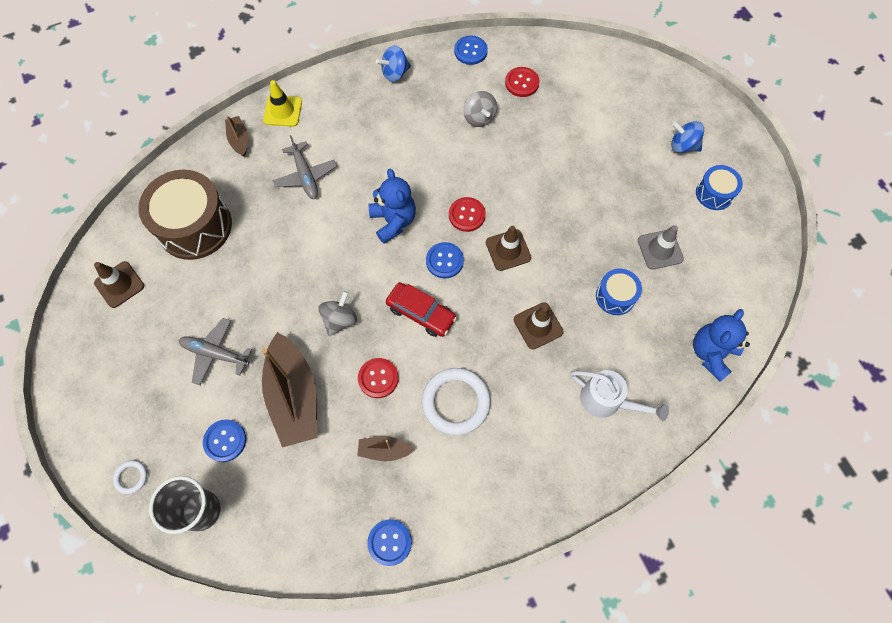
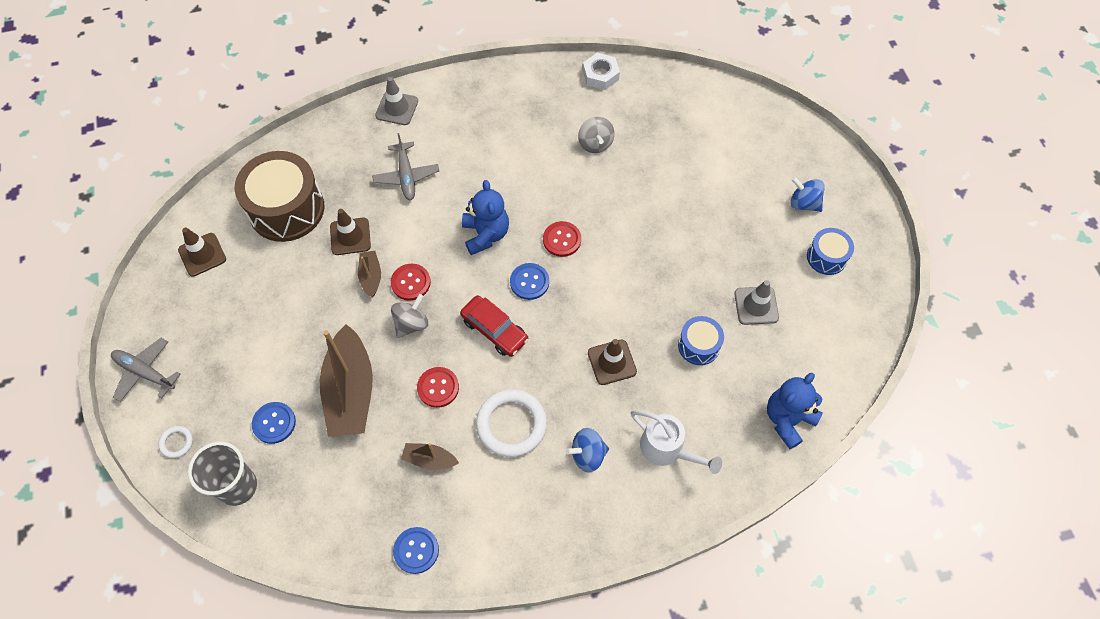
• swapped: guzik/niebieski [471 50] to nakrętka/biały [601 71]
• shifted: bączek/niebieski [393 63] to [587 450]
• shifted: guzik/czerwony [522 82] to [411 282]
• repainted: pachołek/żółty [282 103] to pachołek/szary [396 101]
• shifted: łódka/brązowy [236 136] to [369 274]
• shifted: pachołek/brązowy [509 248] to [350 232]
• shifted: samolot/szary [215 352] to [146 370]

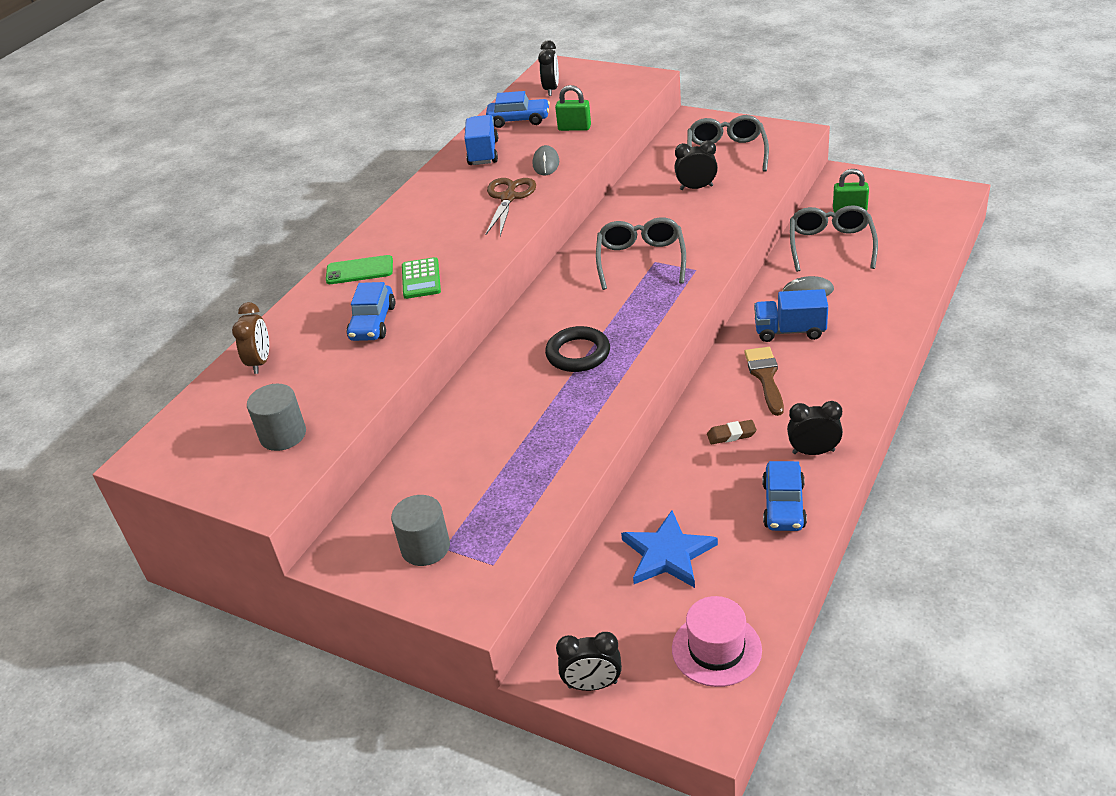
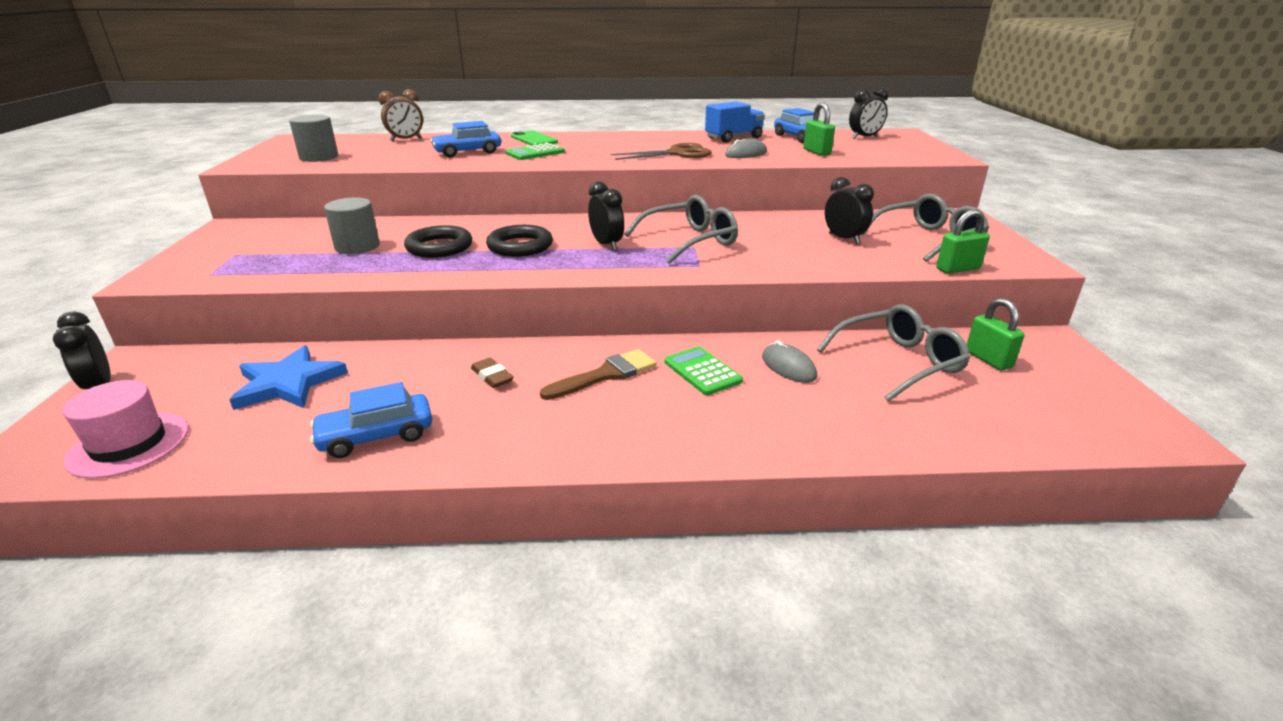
• swapped: ciężarówka/niebieski [791 315] to kalkulator/zielony [703 370]
• shifted: budzik/czarny [815 428] to [606 216]
• shifted: walec/szary [420 530] to [352 225]
• new: kłódka/zielony [963 241]
• new: pierścień/czarny [438 241]

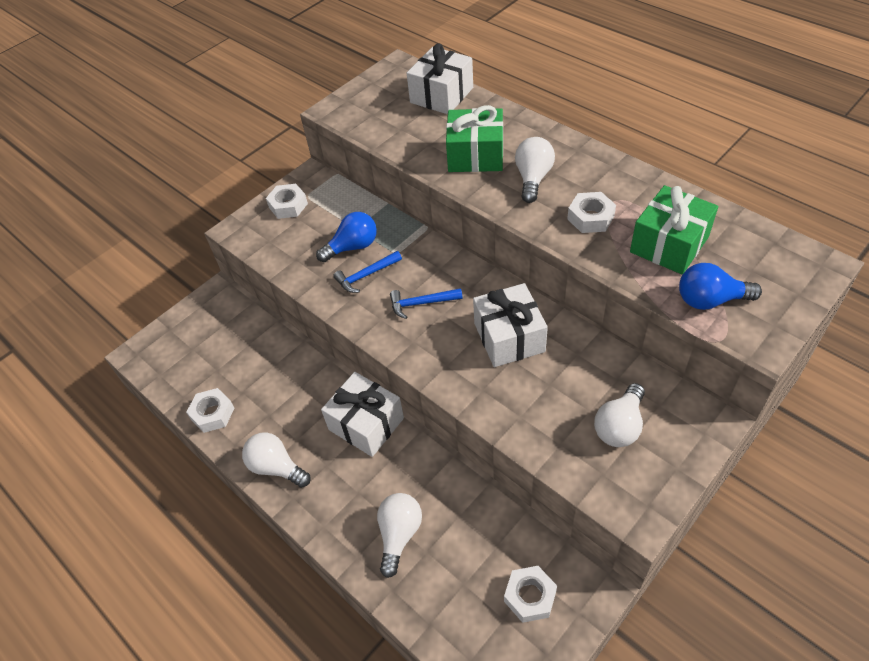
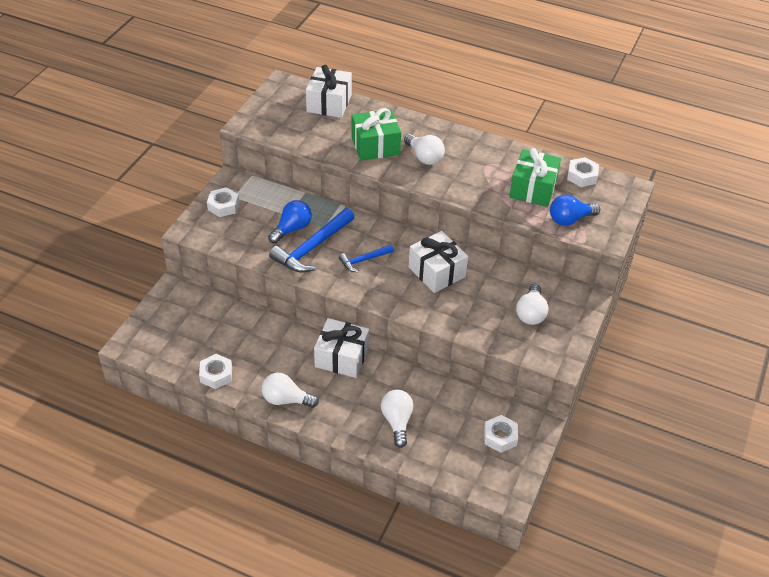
• rotated: żarówka/biały [535 170] = [424 149] 150 degrees clockwise
• shifted: nakrętka/biały [591 212] to [583 172]
• scaled: młotek/niebieski [367 272] = [312 240] x1.80

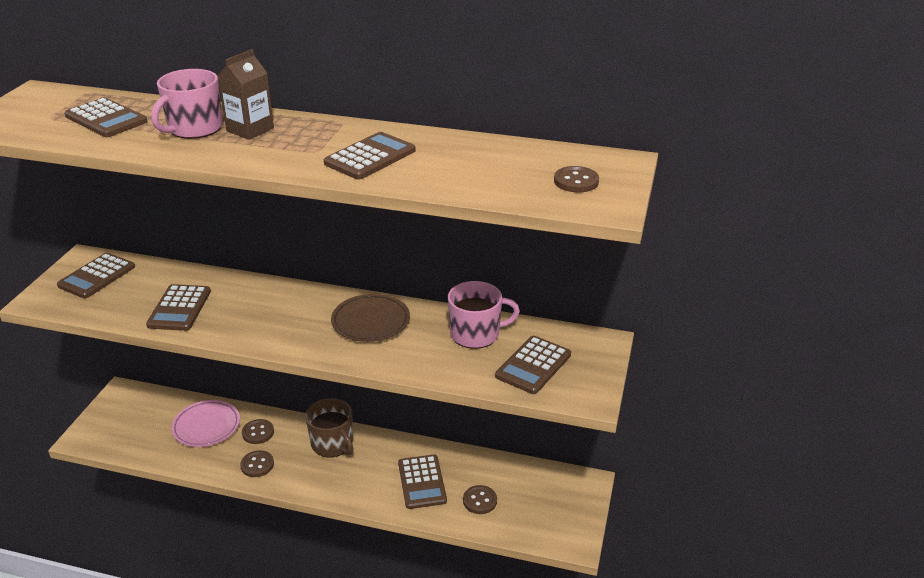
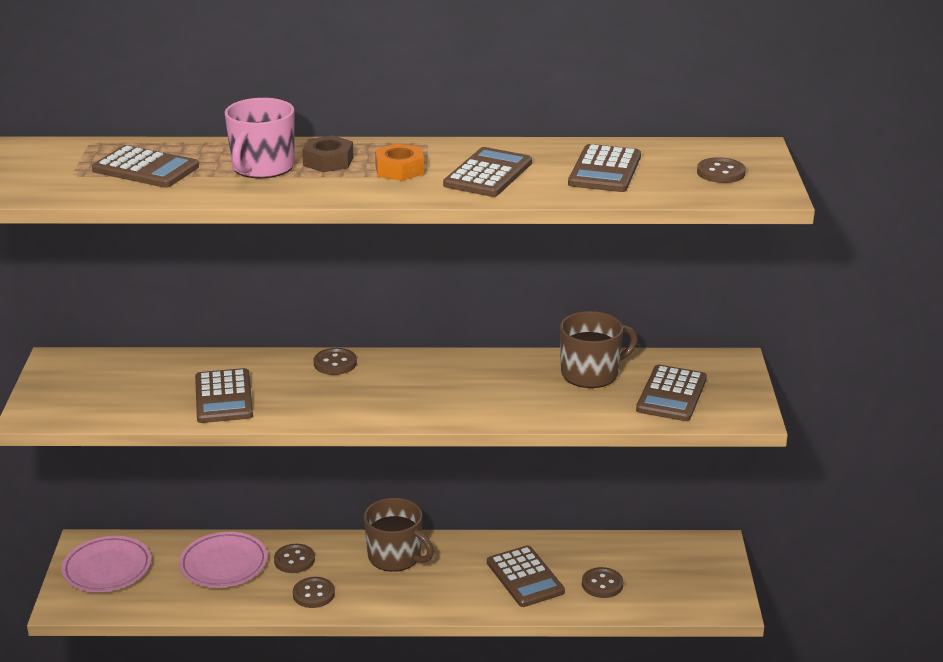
• swapped: karton mleka/brązowy [246 94] to nakrętka/brązowy [328 153]
• shifted: kalkulator/brązowy [96 275] to [604 168]
• repainted: kubek/różowy [484 315] to kubek/brązowy [599 349]
• gone: talerz/brązowy [370 318]
• new: nakrętka/pomarańczowy [399 162]
• new: guzik/brązowy [335 361]
• new: talerz/różowy [106 564]

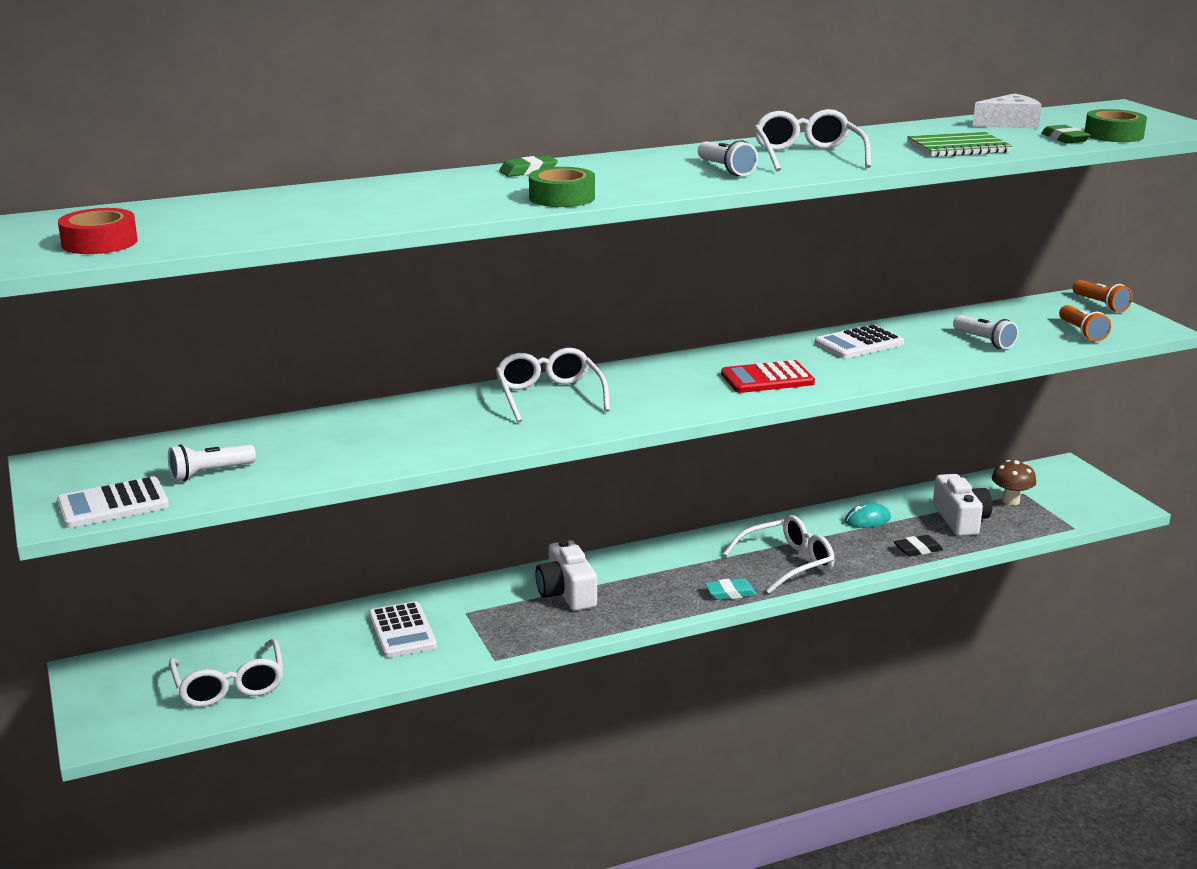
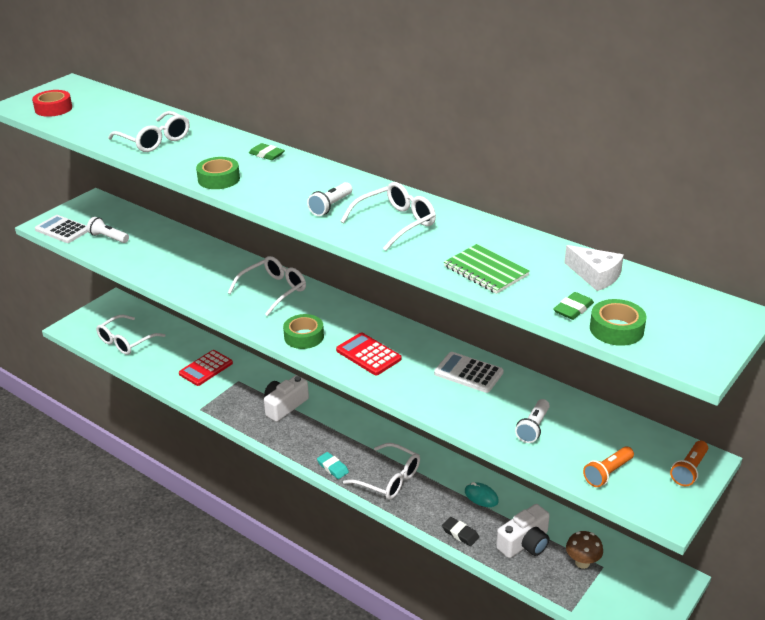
• repainted: kalkulator/biały [403 629] to kalkulator/czerwony [206 368]
• new: okulary/biały [148 131]
• new: taśma klejąca/zielony [303 331]

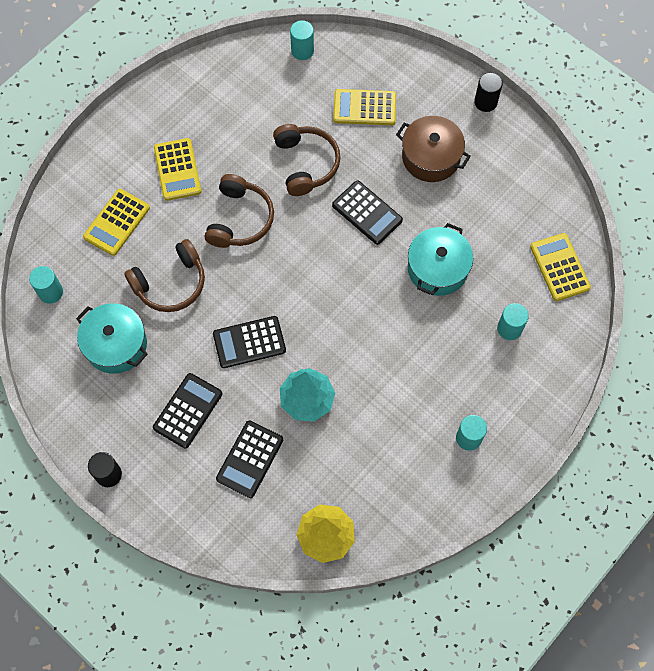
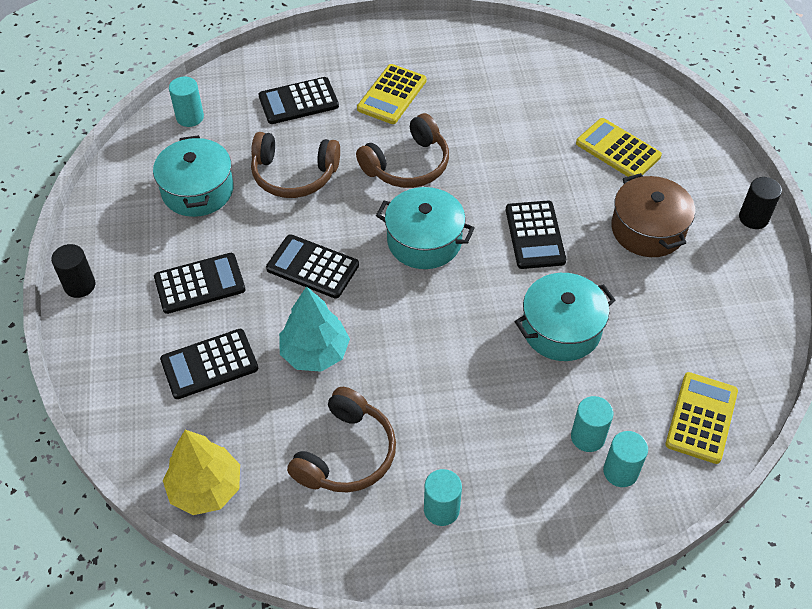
• shifted: walec/turkusowy [302 40] to [625 459]
• shifted: słuchawki/brązowy [306 160] to [341 440]
• repainted: kalkulator/żółty [116 222] to kalkulator/czarny [299 100]
• new: garnek/turkusowy [425 228]

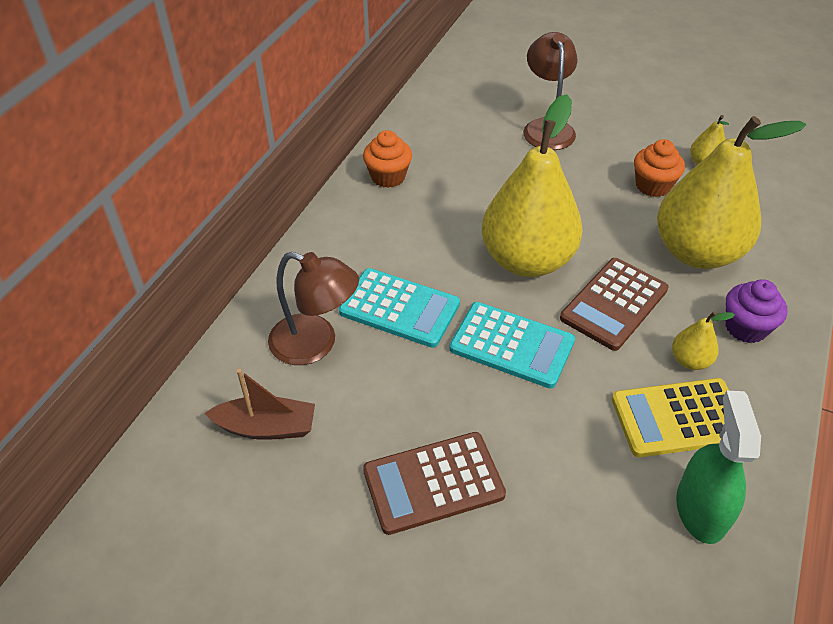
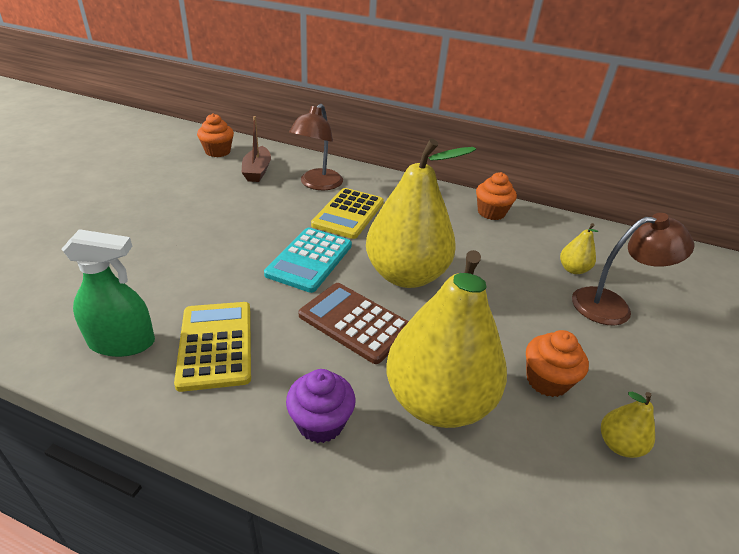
• repainted: kalkulator/turkusowy [399 308] to kalkulator/żółty [347 213]
• shifted: gruszka/żółty [703 340] to [579 248]
• gone: kalkulator/brązowy [434 483]
• new: muffinka/pomarańczowy [215 135]

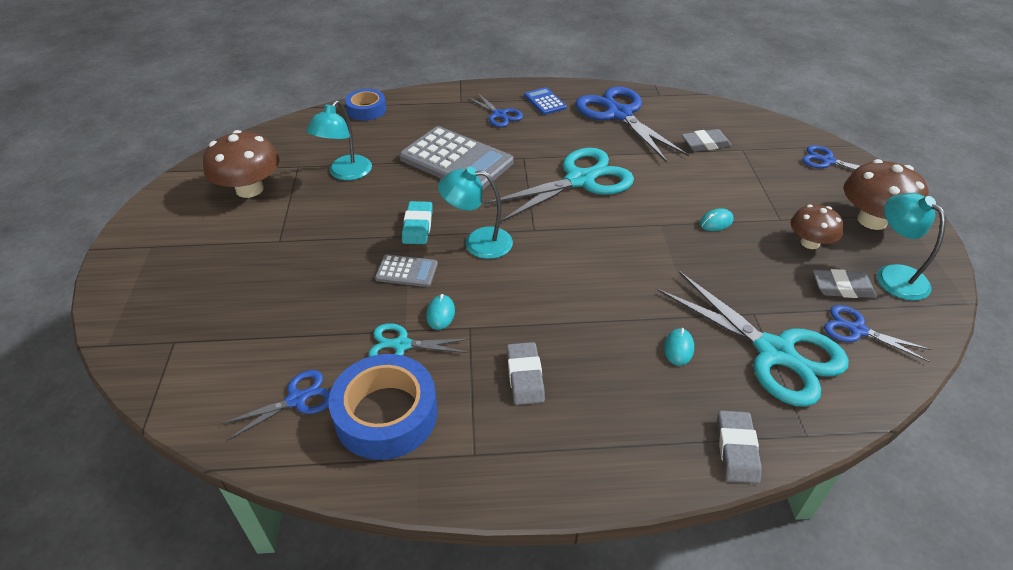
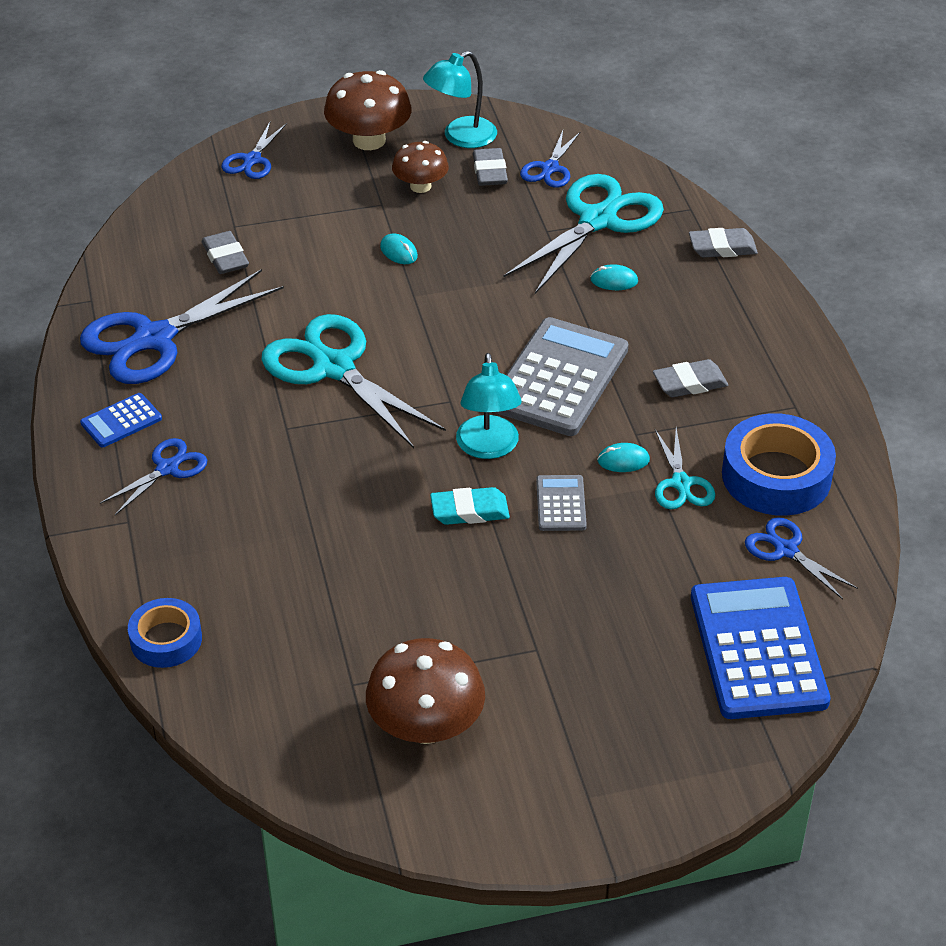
• gone: lampka/turkusowy [339 140]
• shifted: kalkulator/szary [456 157] to [561 376]
• new: kalkulator/niebieski [761 648]

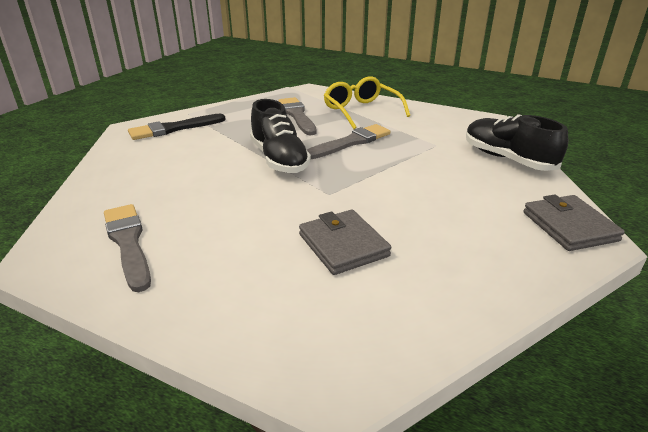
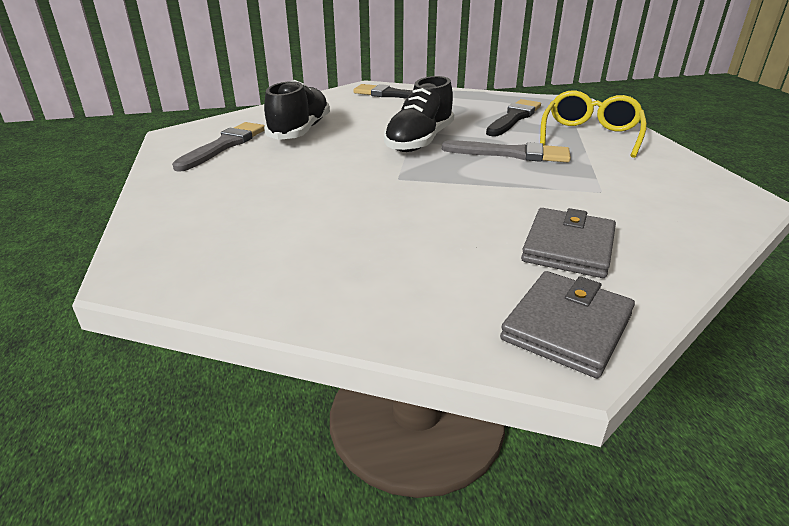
• repainted: pędzel/szary [298 116] to pędzel/czarny [513 117]
• shifted: but/czarny [517 142] to [297 110]
• shifted: portfel/szary [345 242] to [568 243]

